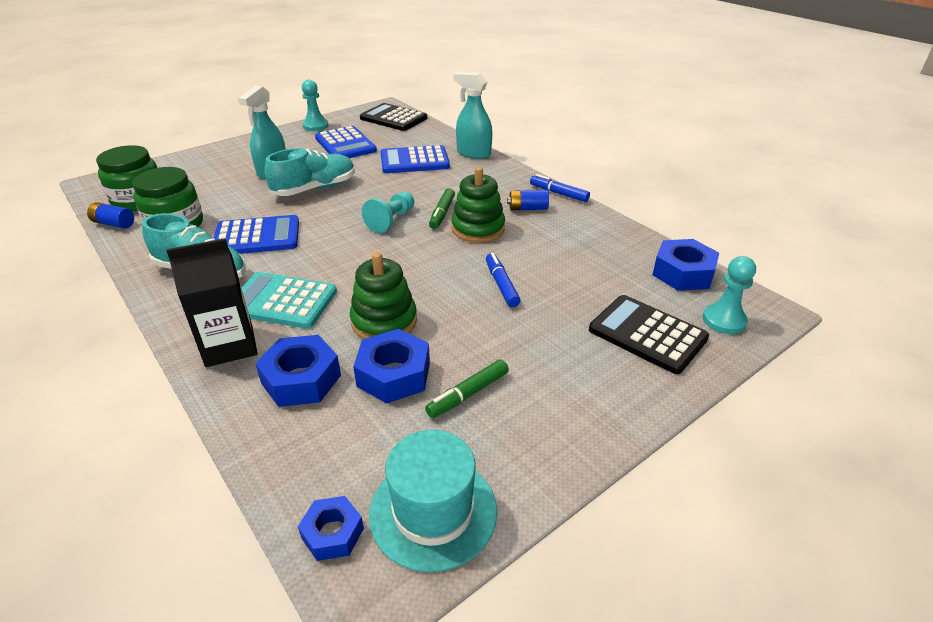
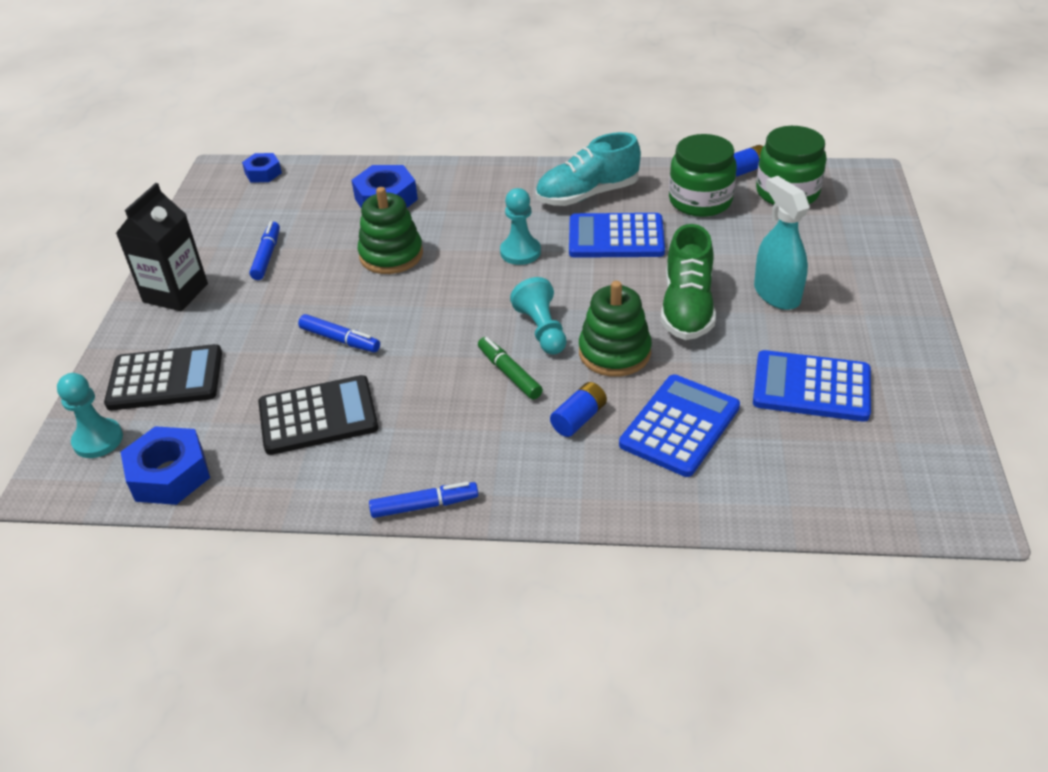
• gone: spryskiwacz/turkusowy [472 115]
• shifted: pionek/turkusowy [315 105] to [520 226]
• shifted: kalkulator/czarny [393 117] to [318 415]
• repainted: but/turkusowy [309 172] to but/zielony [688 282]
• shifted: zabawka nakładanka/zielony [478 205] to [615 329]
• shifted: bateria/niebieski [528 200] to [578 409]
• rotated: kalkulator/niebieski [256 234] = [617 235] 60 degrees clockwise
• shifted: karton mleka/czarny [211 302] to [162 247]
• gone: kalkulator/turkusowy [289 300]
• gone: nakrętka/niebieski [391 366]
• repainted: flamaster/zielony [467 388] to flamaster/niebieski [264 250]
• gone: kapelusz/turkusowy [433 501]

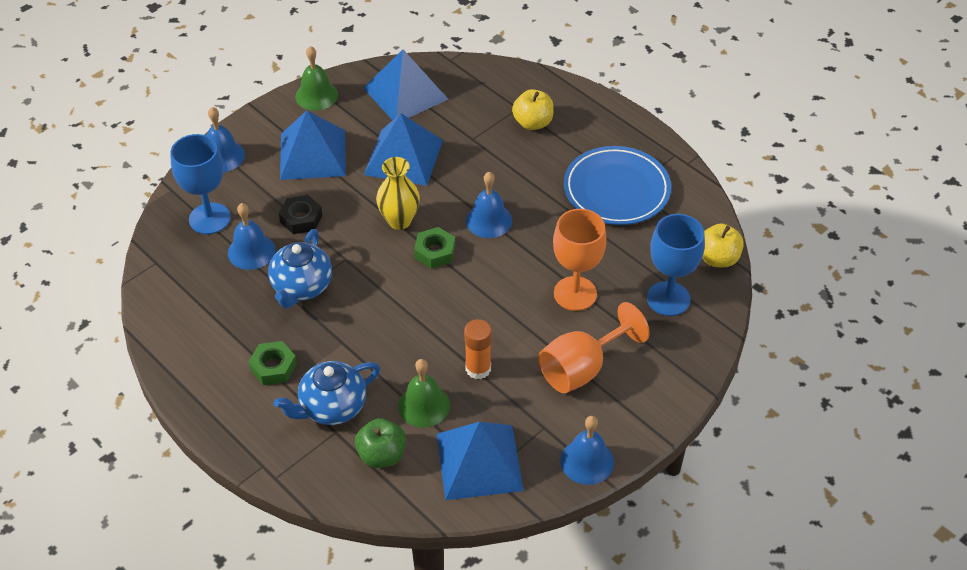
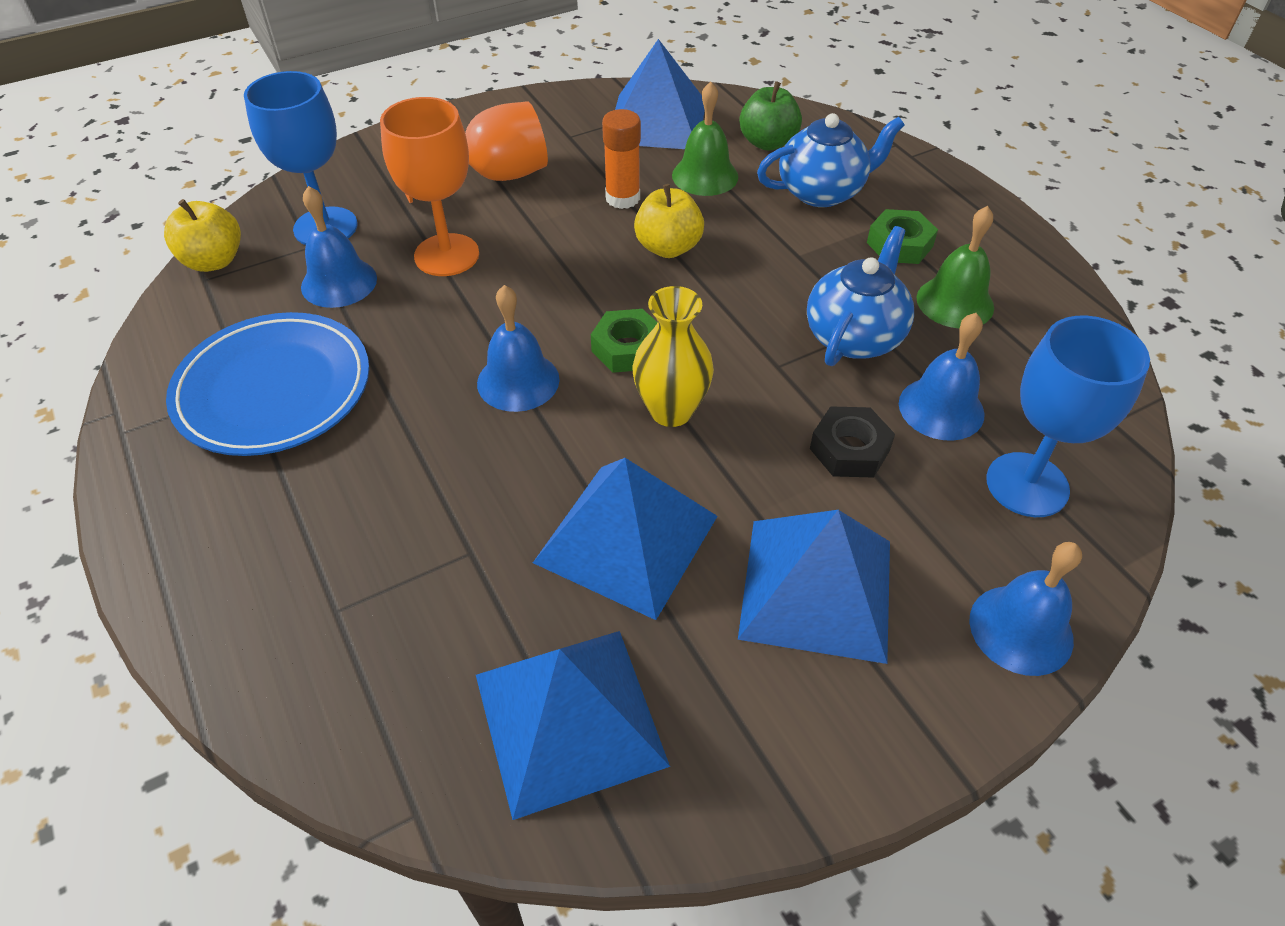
• shifted: dzwonek/zielony [316 78] to [955 267]
• shifted: jabłko/żółty [533 109] to [669 221]
• shifted: dzwonek/niebieski [587 450] to [339 247]

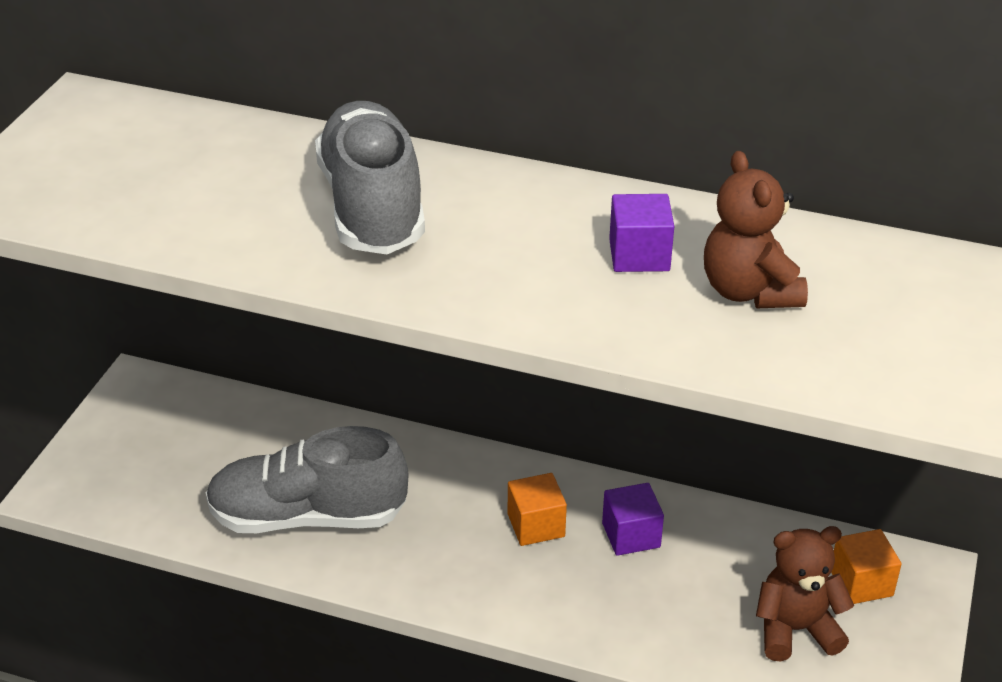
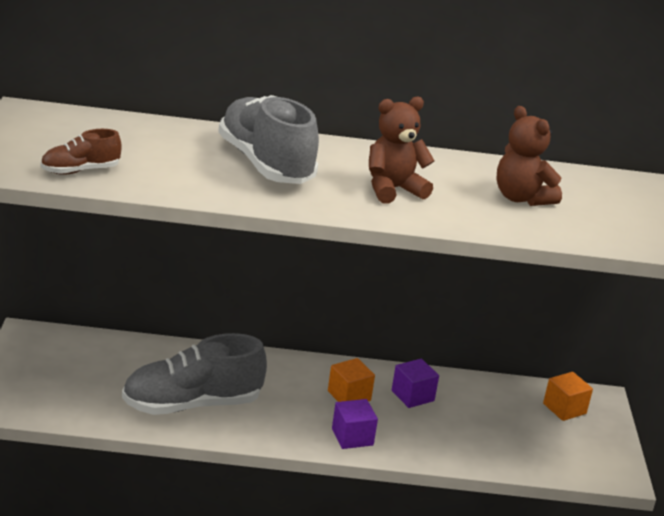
• shifted: sześcian/fioletowy [641 233] to [355 424]
• shifted: miś/brązowy [805 594] to [402 150]
• new: but/brązowy [81 152]

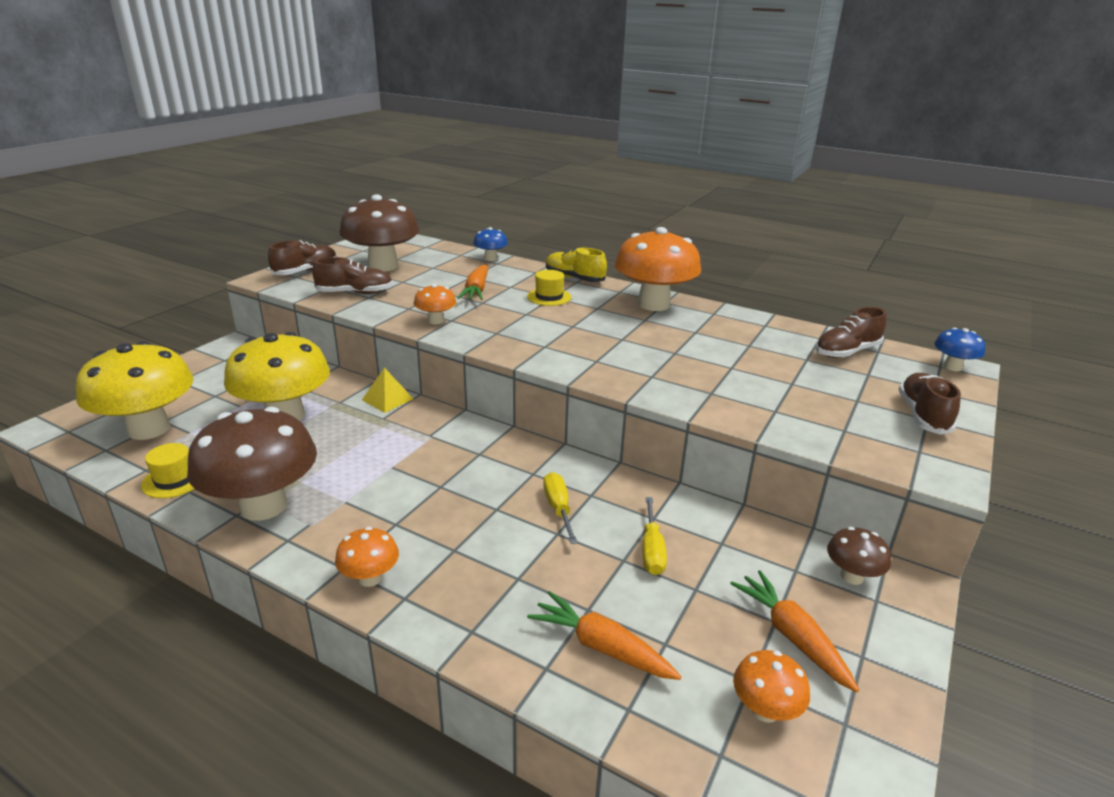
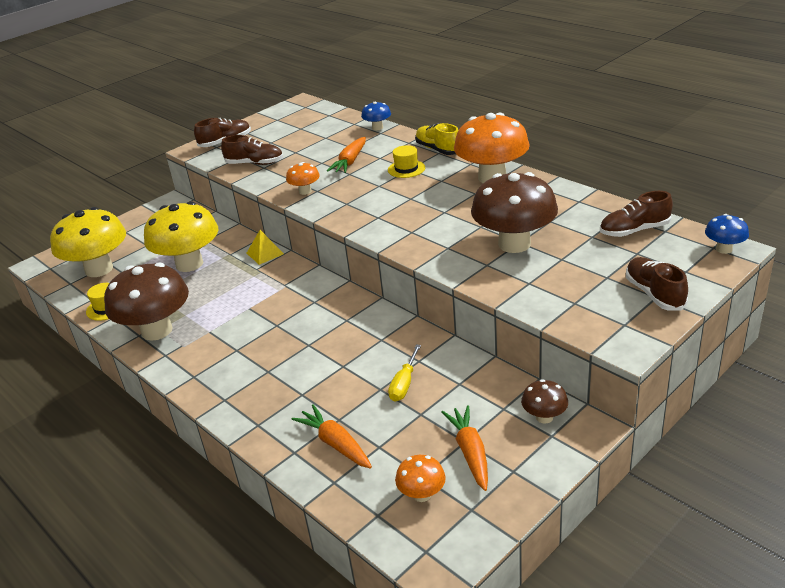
• shifted: grzyb/brązowy [379 233] to [514 212]
• rotated: but/brązowy [929 404] = [657 284] 45 degrees counterclockwise
• gone: śrubokręt/żółty [560 508]
• gone: grzyb/pomarańczowy [367 557]

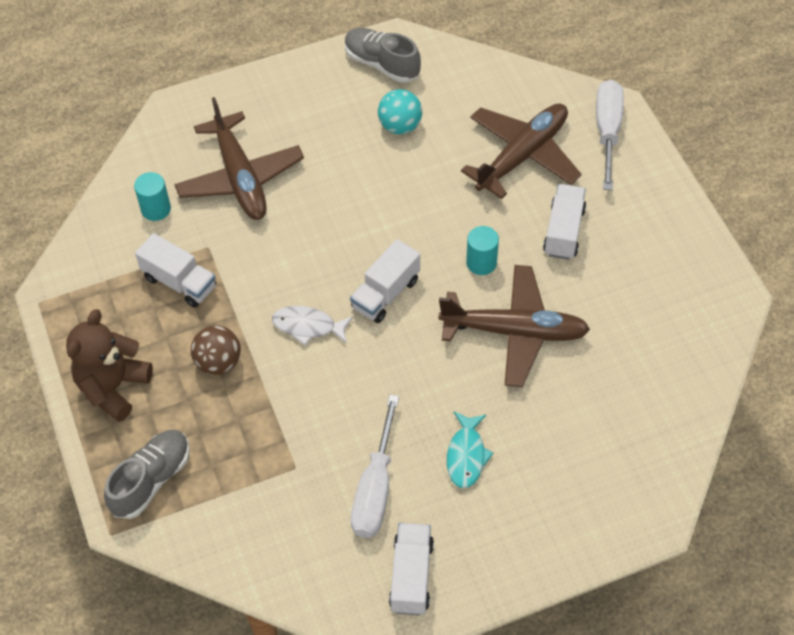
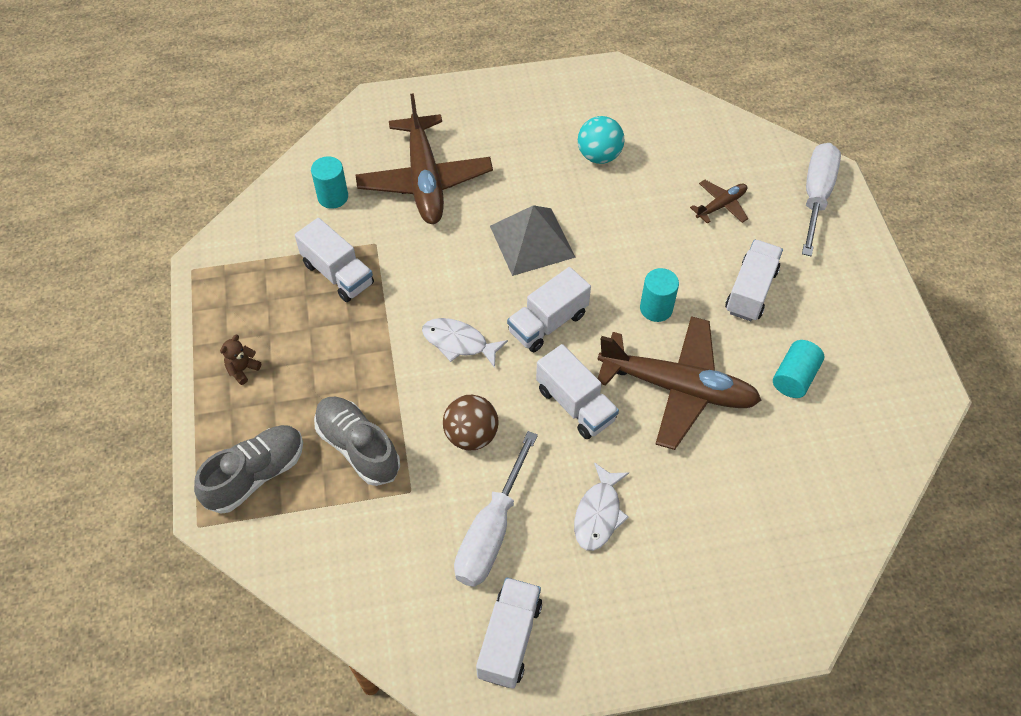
• shifted: but/szary [383 55] to [357 441]
• scaled: samolot/brązowy [521 151] = [719 202] x0.46
• scaled: miś/brązowy [109 365] = [240 360] x0.42
• shifted: piłka/brązowy [216 350] to [471 422]
• repainted: ryba/turkusowy [470 450] to ryba/biały [601 506]
• new: piramida/szary [533 240]
• new: walec/turkusowy [798 369]
• new: ciężarówka/biały [577 391]

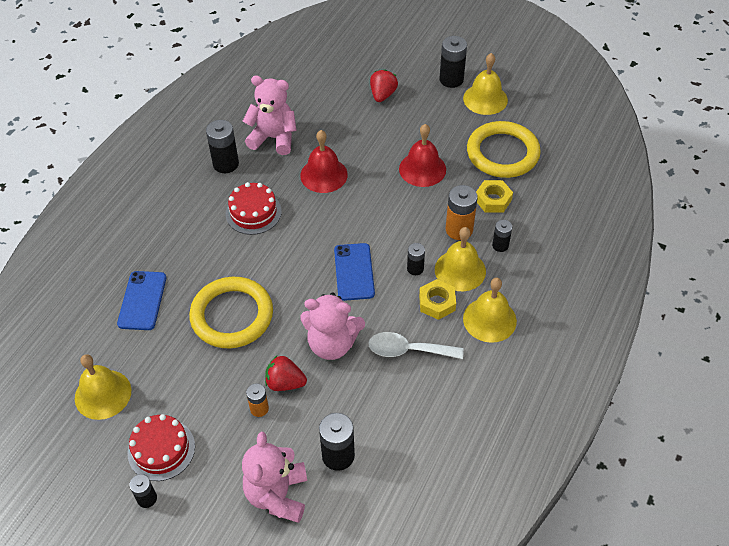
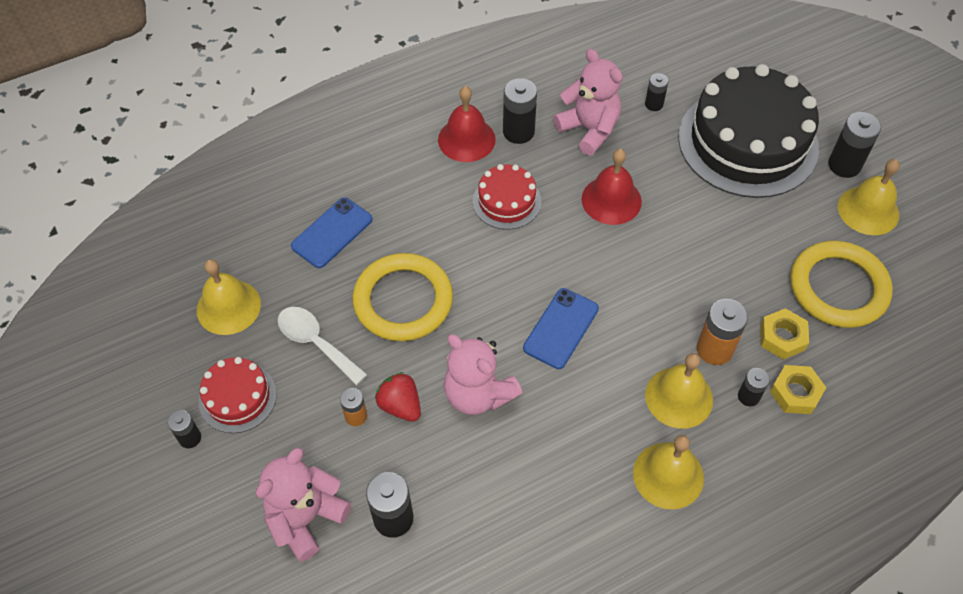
• swapped: truskawka/czerwony [384 85] to tort/czarny [748 131]
• shifted: dzwonek/czerwony [422 155] to [467 124]
• shifted: bateria/czarny [416 259] to [657 92]
• shifted: nakrętka/żółty [437 299] to [798 389]
• shifted: łyżka/biały [416 345] to [323 346]

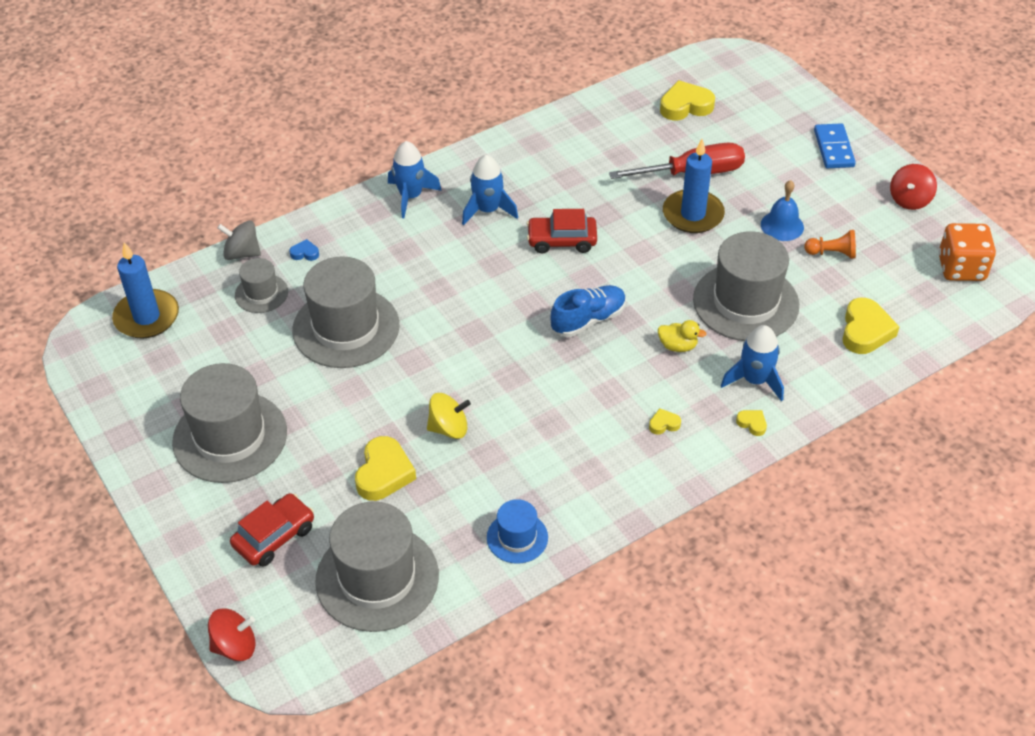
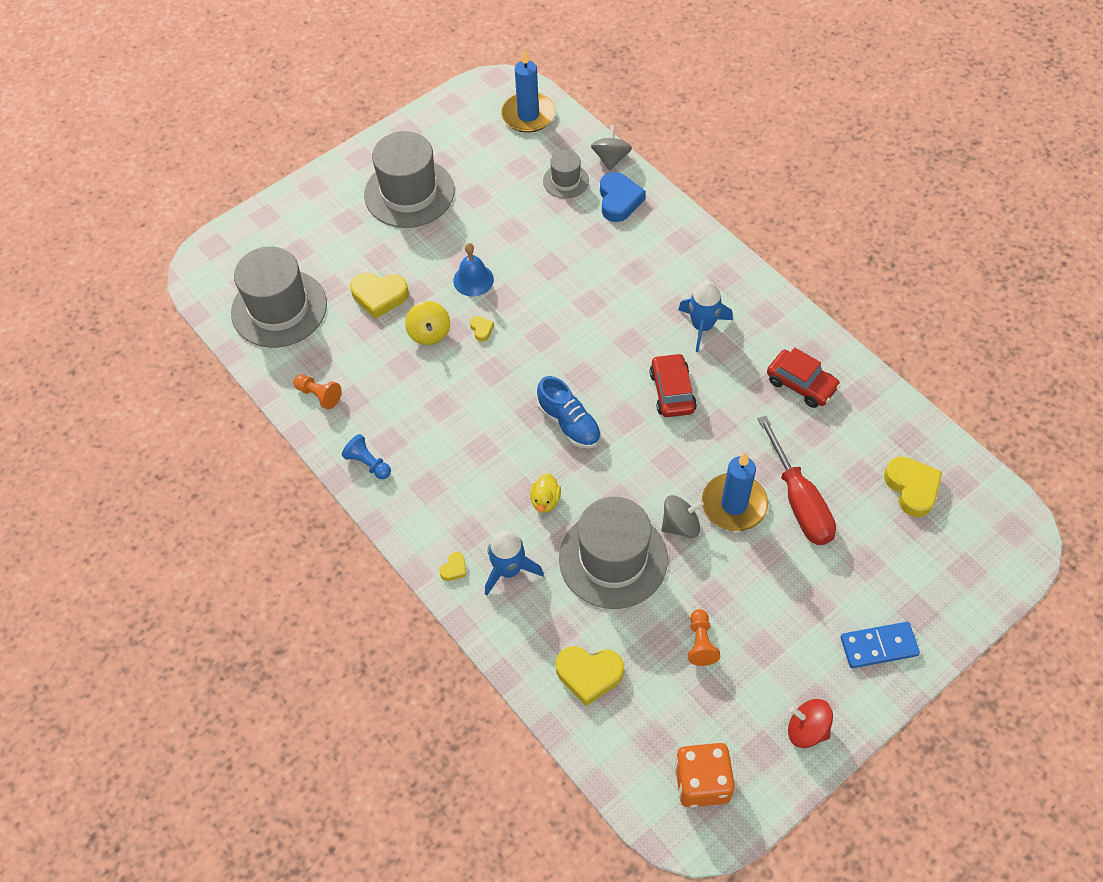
• gone: rakieta/niebieski [415 179]
• shifted: dzwonek/niebieski [782 210] to [473 270]
• scaled: serce/niebieski [304 250] = [623 197] x2.09
• gone: kapelusz/szary [345 312]
• shifted: serce/żółty [665 421] to [482 329]
• shifted: samochód/czerwony [272 530] to [804 377]
• swapped: kapelusz/niebieski [517 531] to pionek/pomarańczowy [317 391]
• gone: bączek/czerwony [232 634]
• new: pionek/niebieski [366 456]
• new: bączek/szary [682 516]

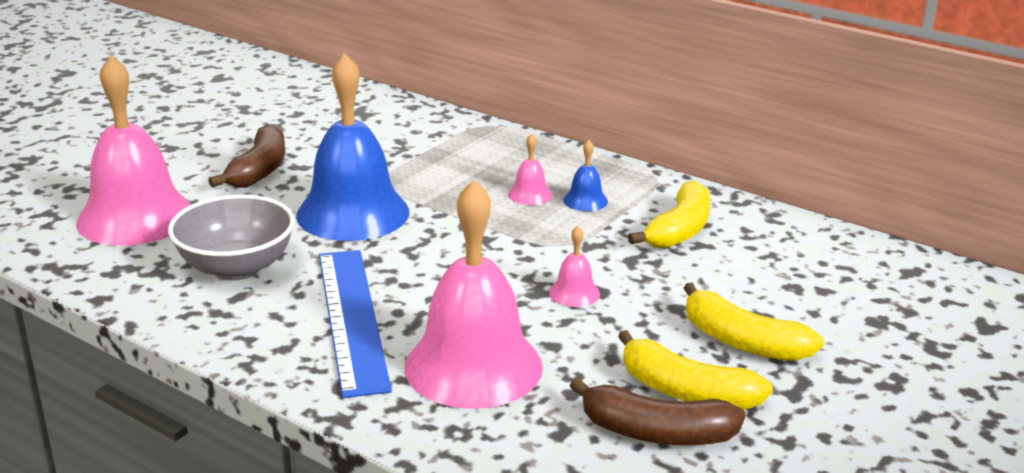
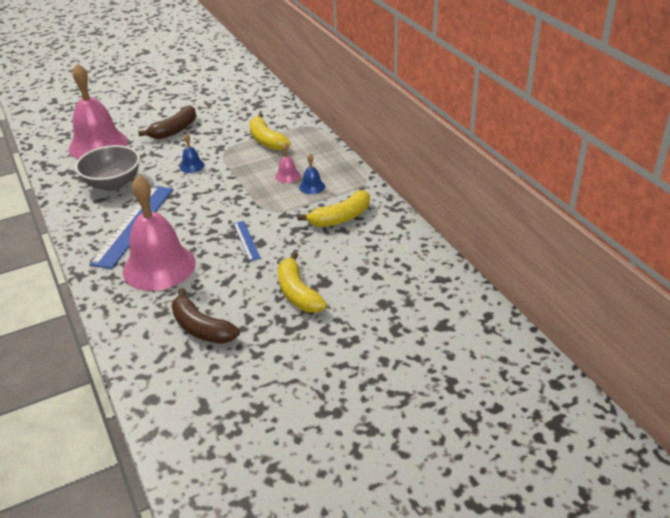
• scaled: dzwonek/niebieski [352 147] = [192 153] x0.41
• swapped: dzwonek/różowy [574 266] to linijka/niebieski [247 241]
• shifted: banan/żółty [695 370] to [270 132]

